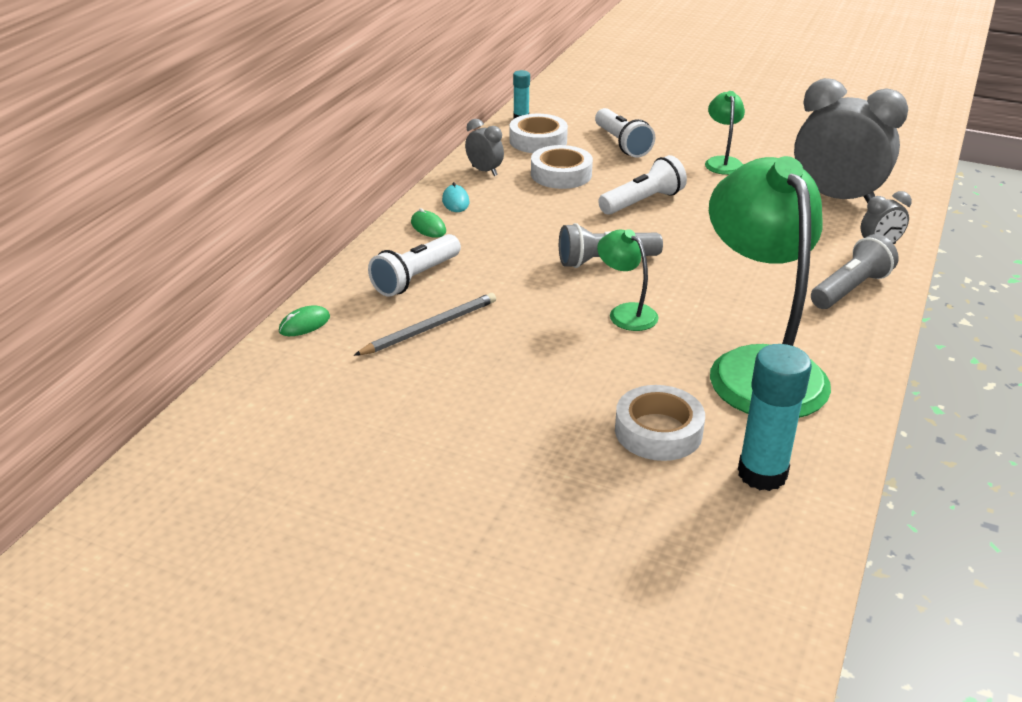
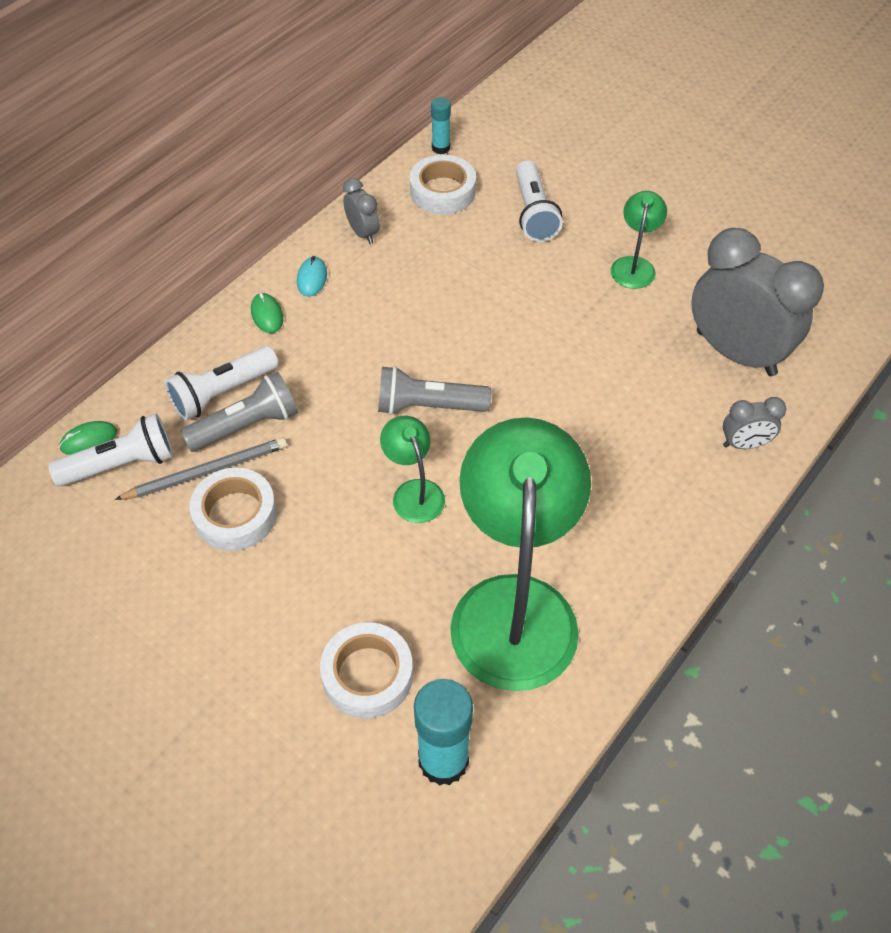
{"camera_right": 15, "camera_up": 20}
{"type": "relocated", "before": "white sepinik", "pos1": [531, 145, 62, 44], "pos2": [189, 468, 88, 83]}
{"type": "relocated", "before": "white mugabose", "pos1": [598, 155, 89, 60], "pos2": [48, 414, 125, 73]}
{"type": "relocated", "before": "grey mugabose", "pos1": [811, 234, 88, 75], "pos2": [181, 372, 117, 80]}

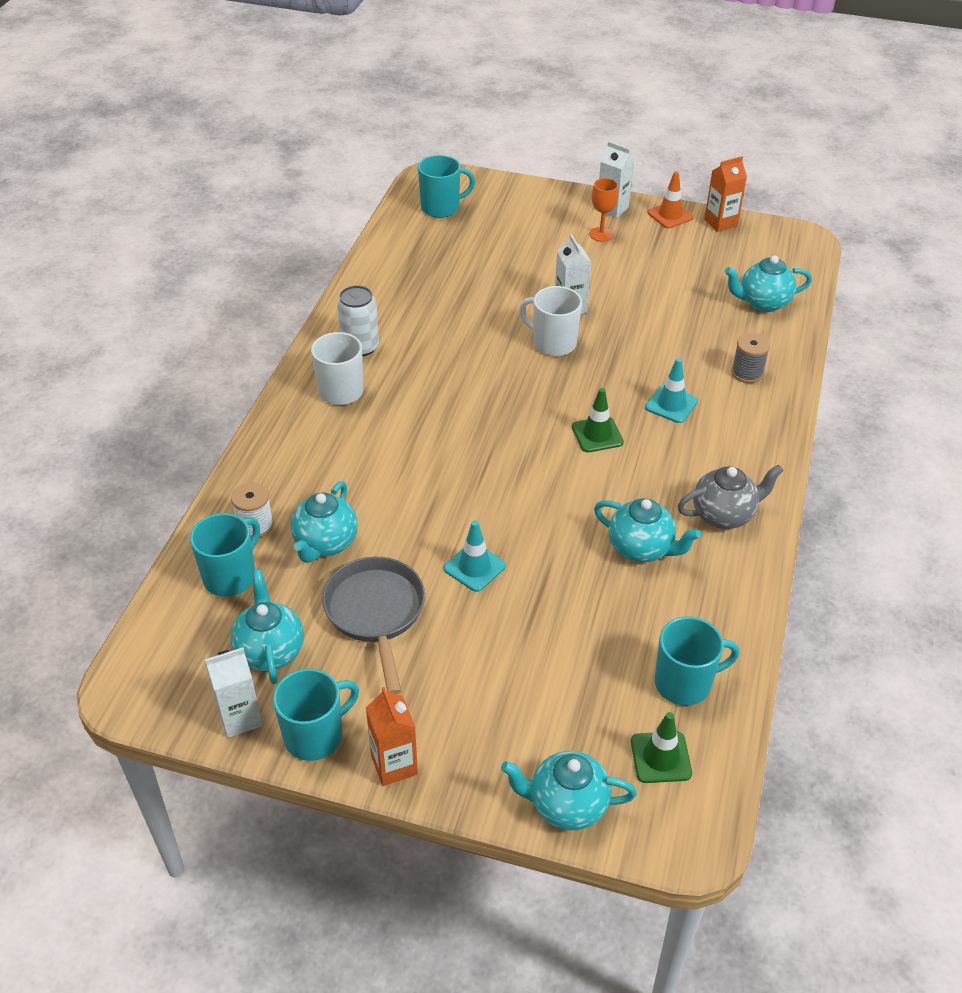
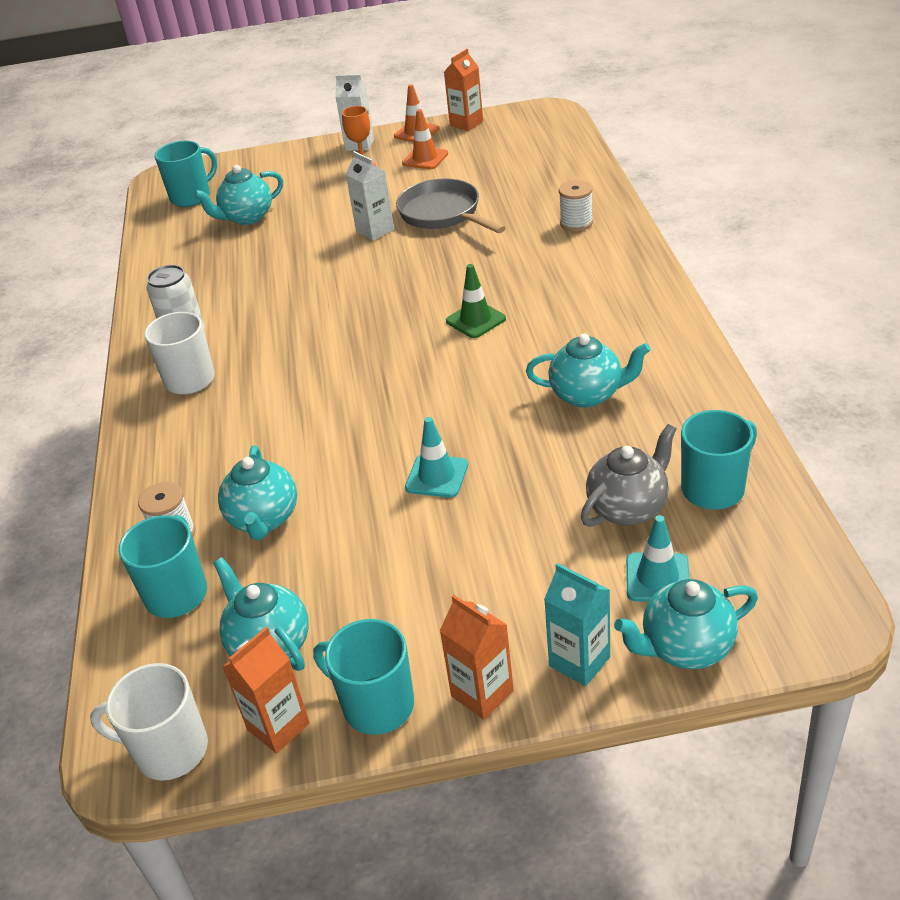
{"camera_right": -20, "camera_up": -5}
{"type": "missing", "before": "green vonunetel", "pos1": [631, 712, 61, 71]}
{"type": "appeared", "after": "orange vonunetel", "pos2": [402, 109, 46, 60]}
{"type": "appeared", "after": "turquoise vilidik", "pos2": [544, 563, 66, 123]}
{"type": "relocated", "before": "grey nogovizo", "pos1": [322, 557, 103, 137], "pos2": [396, 179, 109, 54]}
{"type": "relocated", "before": "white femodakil", "pos1": [519, 286, 63, 70], "pos2": [90, 663, 118, 118]}
{"type": "relocated", "before": "turquoise vonunetel", "pos1": [645, 358, 53, 65], "pos2": [626, 515, 64, 87]}
{"type": "relocated", "before": "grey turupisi", "pos1": [678, 464, 106, 65], "pos2": [581, 424, 96, 103]}
{"type": "relocated", "before": "turquoise turupisi", "pos1": [725, 255, 87, 57], "pos2": [193, 165, 90, 60]}
{"type": "colour", "before": "white vilidik", "after": "orange vilidik", "pos1": [205, 647, 58, 91], "pos2": [222, 627, 88, 127]}
{"type": "colour", "before": "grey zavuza", "after": "white zavuza", "pos1": [731, 333, 39, 50], "pos2": [559, 180, 34, 52]}
{"type": "spun", "before": "turquoise femodakil", "pos1": [273, 669, 86, 92], "pos2": [313, 619, 101, 116], "turn": -90}

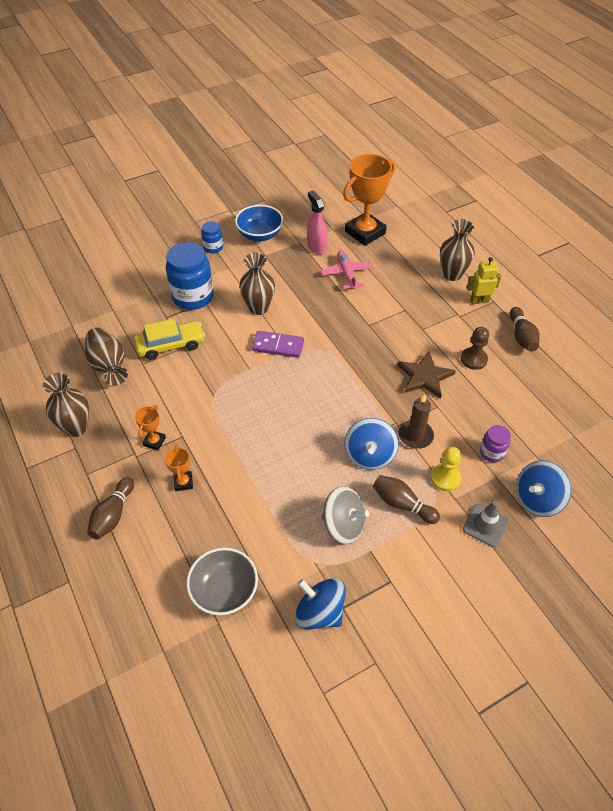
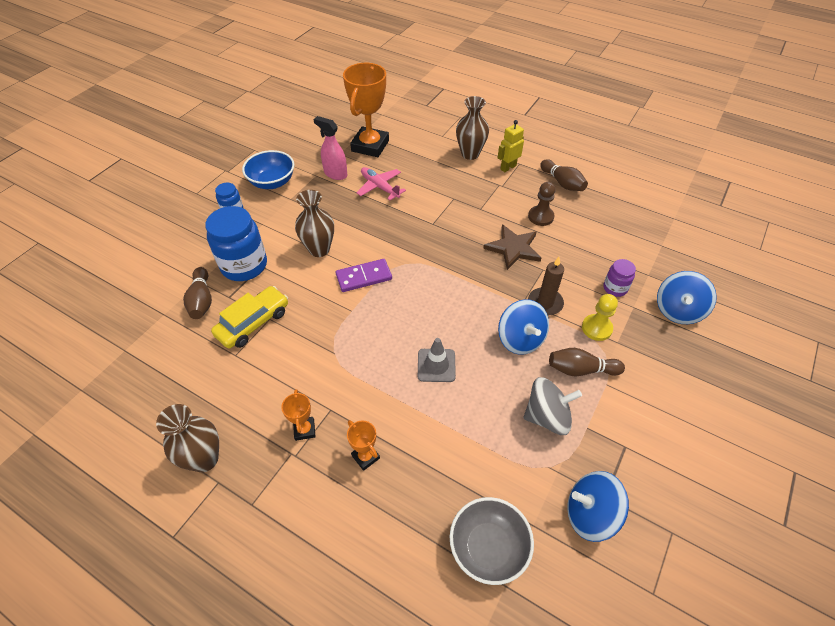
{"camera_right": -30, "camera_up": 0}
{"type": "missing", "before": "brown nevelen", "pos1": [85, 328, 43, 58]}
{"type": "relocated", "before": "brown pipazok", "pos1": [87, 477, 47, 63], "pos2": [183, 267, 29, 52]}
{"type": "relocated", "before": "grey vonunetel", "pos1": [463, 501, 46, 46], "pos2": [418, 338, 38, 44]}

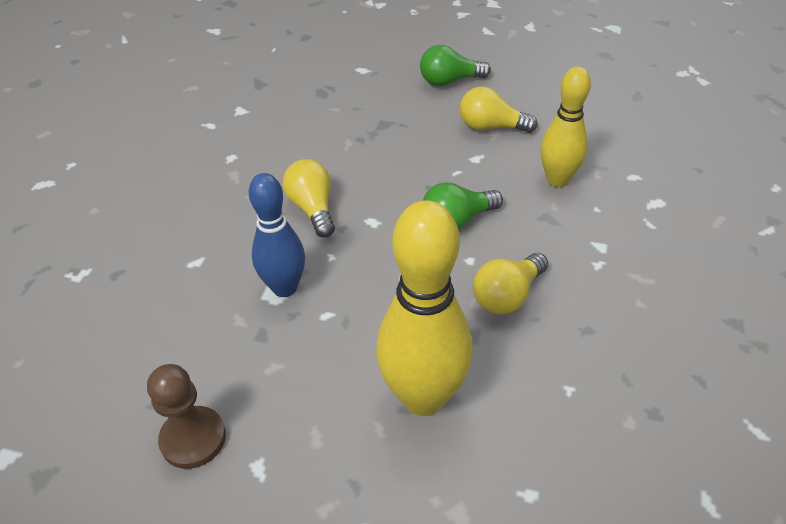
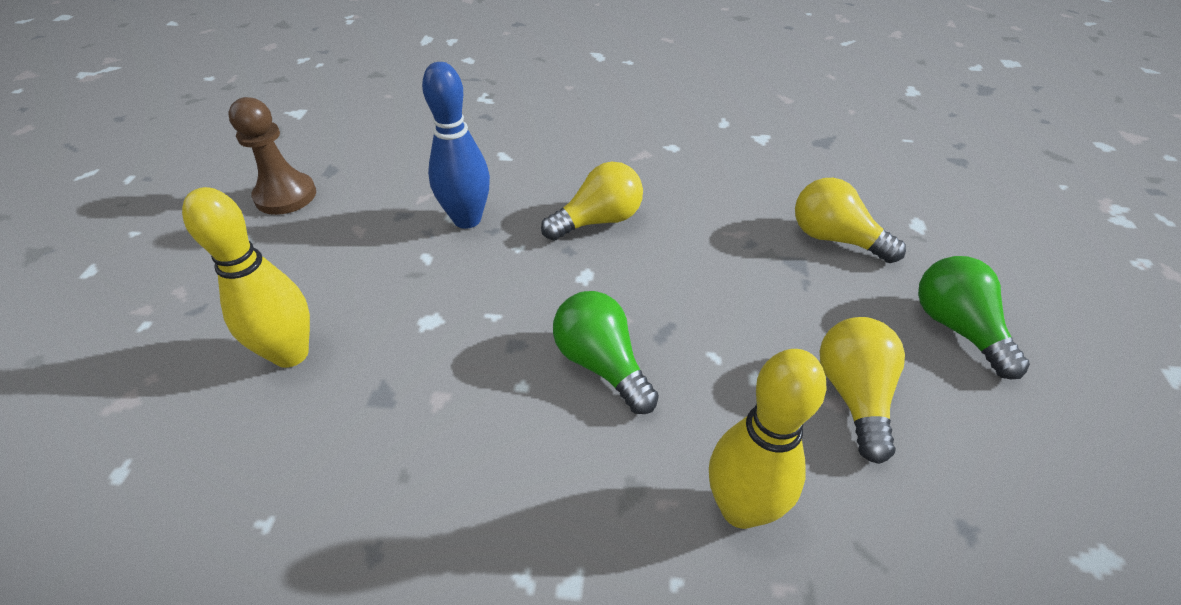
{"camera_right": 80, "camera_up": 0}
{"type": "relocated", "before": "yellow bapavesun", "pos1": [473, 253, 75, 61], "pos2": [795, 178, 111, 85]}
{"type": "size", "before": "yellow pipazok", "pos1": [376, 200, 96, 216], "pos2": [182, 187, 128, 181], "scale": 0.65}

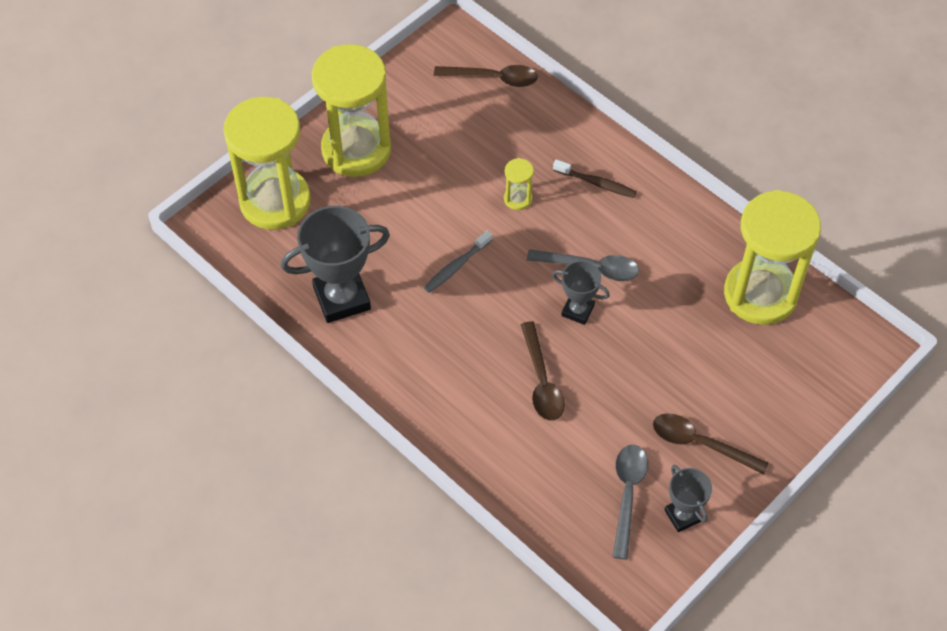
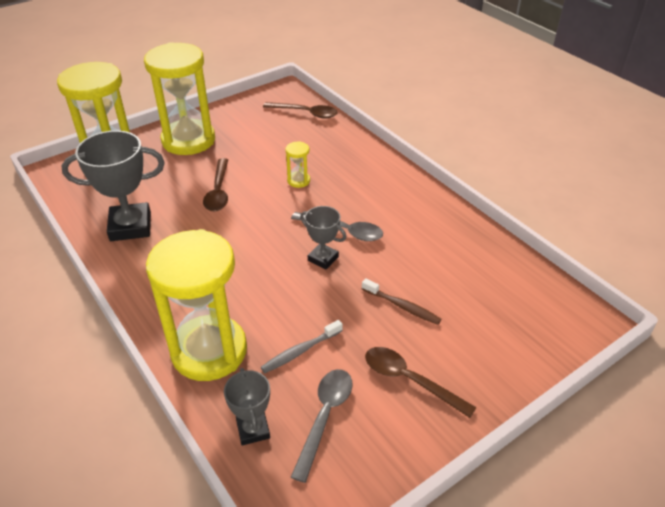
{"camera_right": 10, "camera_up": -15}
{"type": "relocated", "before": "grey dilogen", "pos1": [424, 230, 68, 63], "pos2": [261, 320, 82, 53]}
{"type": "relocated", "before": "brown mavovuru", "pos1": [521, 321, 44, 99], "pos2": [203, 158, 25, 54]}
{"type": "relocated", "before": "brown dilogen", "pos1": [553, 159, 84, 39], "pos2": [362, 278, 80, 47]}
{"type": "relocated", "before": "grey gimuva", "pos1": [664, 465, 48, 67], "pos2": [224, 368, 46, 78]}
{"type": "relocated", "before": "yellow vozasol", "pos1": [724, 190, 97, 135], "pos2": [146, 229, 101, 152]}

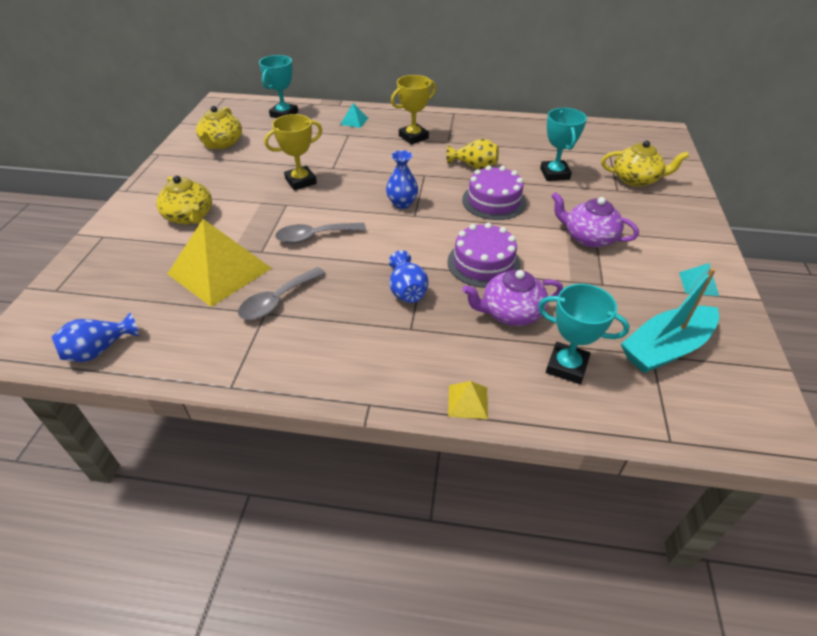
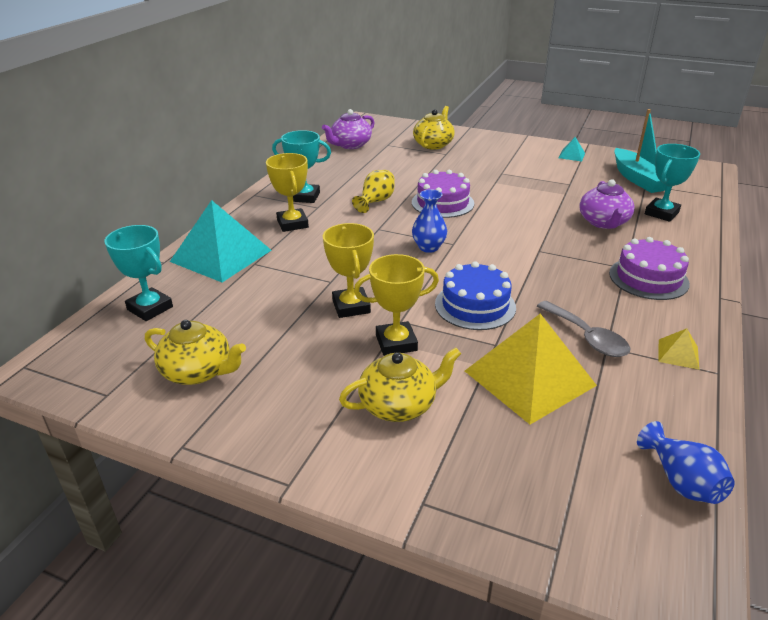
{"camera_right": -75, "camera_up": -10}
{"type": "missing", "before": "blue nevelen", "pos1": [389, 250, 39, 53]}
{"type": "appeared", "after": "yellow gimuva", "pos2": [354, 254, 85, 102]}
{"type": "relocated", "before": "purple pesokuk", "pos1": [447, 223, 73, 65], "pos2": [609, 237, 81, 63]}
{"type": "relocated", "before": "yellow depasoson", "pos1": [448, 381, 40, 38], "pos2": [659, 329, 40, 41]}
{"type": "relocated", "before": "turquoise gimuva", "pos1": [540, 108, 47, 73], "pos2": [272, 130, 59, 73]}
{"type": "relocated", "before": "purple turupisi", "pos1": [551, 192, 88, 56], "pos2": [322, 109, 53, 40]}
{"type": "exchanged", "before": "grey mavovuru", "after": "blue pesokuk", "pos1": [275, 223, 91, 21], "pos2": [435, 261, 81, 69]}
{"type": "size", "before": "turquoise depasoson", "pos1": [340, 103, 28, 25], "pos2": [170, 200, 101, 82], "scale": 2.36}

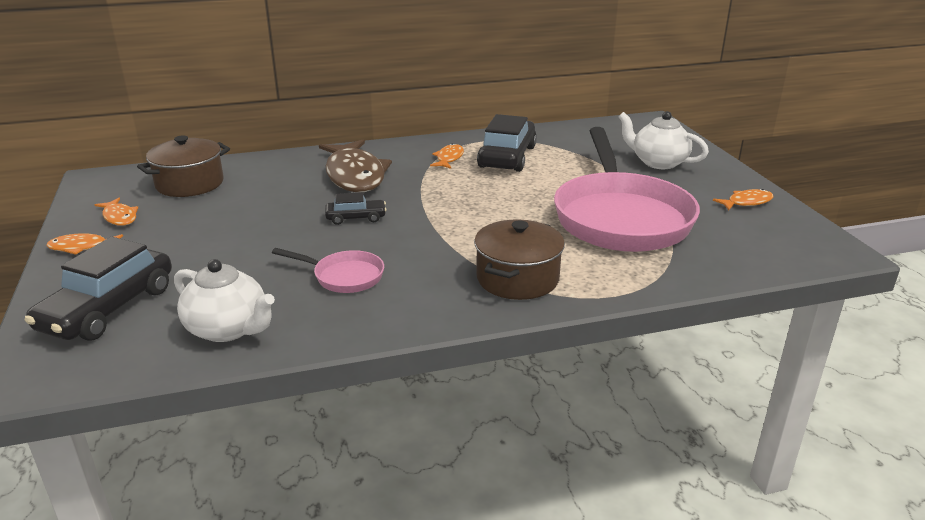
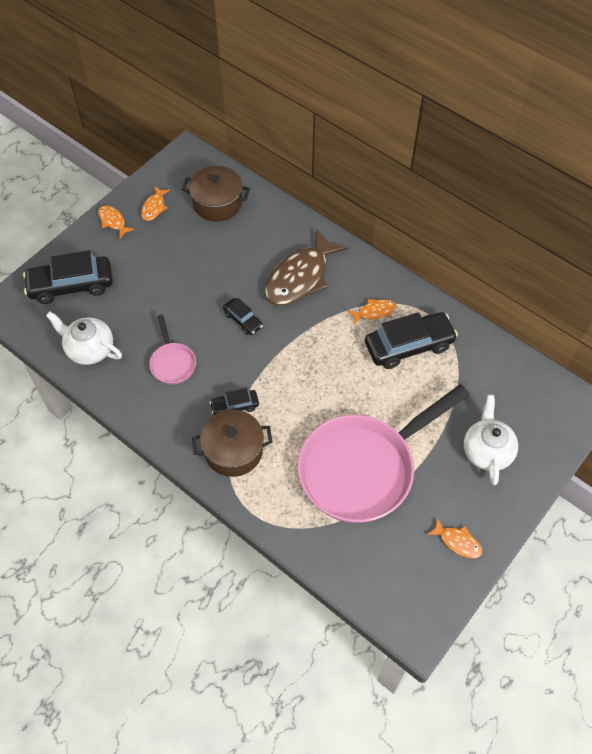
{"camera_right": 55, "camera_up": 30}
{"type": "appeared", "after": "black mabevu", "pos2": [210, 388, 49, 27]}
{"type": "spun", "before": "white turupisi", "pos1": [174, 259, 101, 83], "pos2": [46, 312, 76, 53], "turn": 120}

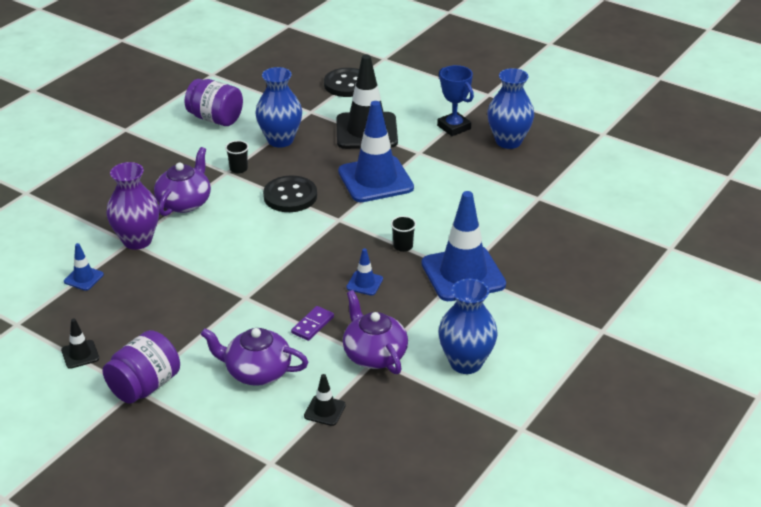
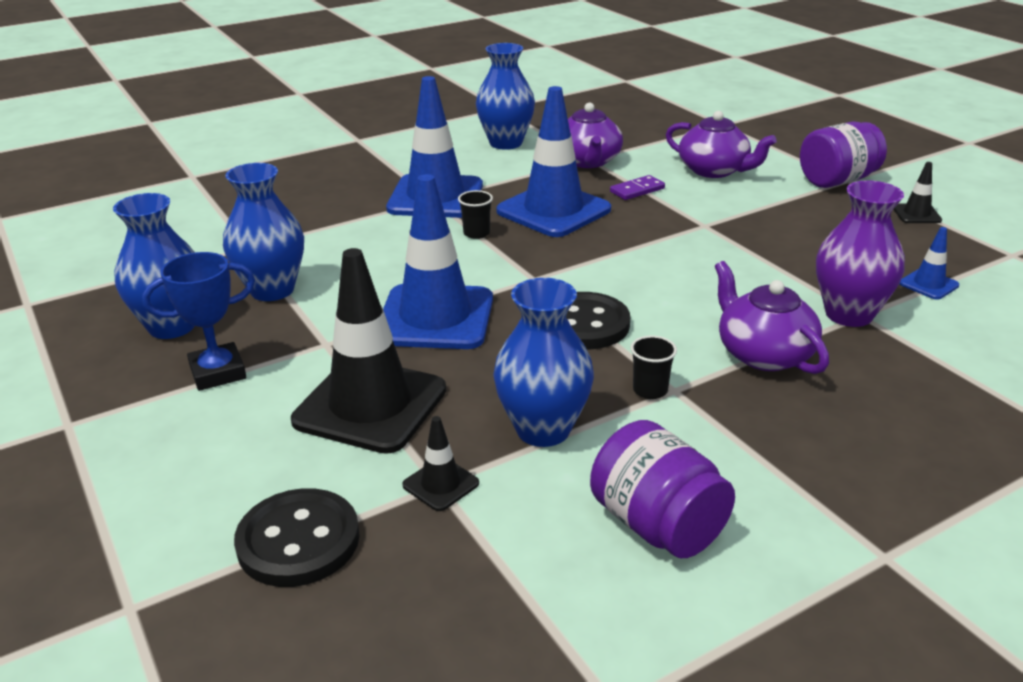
{"camera_right": -155, "camera_up": -5}
{"type": "appeared", "after": "blue nevelen", "pos2": [223, 163, 81, 138]}
{"type": "relocated", "before": "black vonunetel", "pos1": [304, 374, 42, 52], "pos2": [402, 416, 77, 95]}
{"type": "spun", "before": "purple turupisi", "pos1": [154, 147, 57, 69], "pos2": [715, 261, 114, 113], "turn": 105}
{"type": "spun", "before": "blue gimuva", "pos1": [437, 65, 37, 71], "pos2": [142, 252, 113, 139], "turn": 75}
{"type": "size", "before": "blue vonunetel", "pos1": [346, 248, 37, 47], "pos2": [496, 86, 115, 151], "scale": 2.31}

